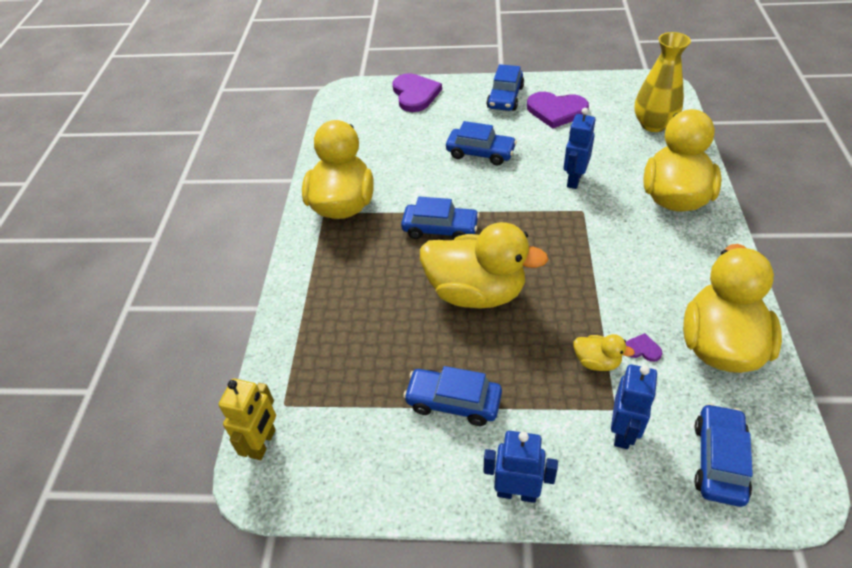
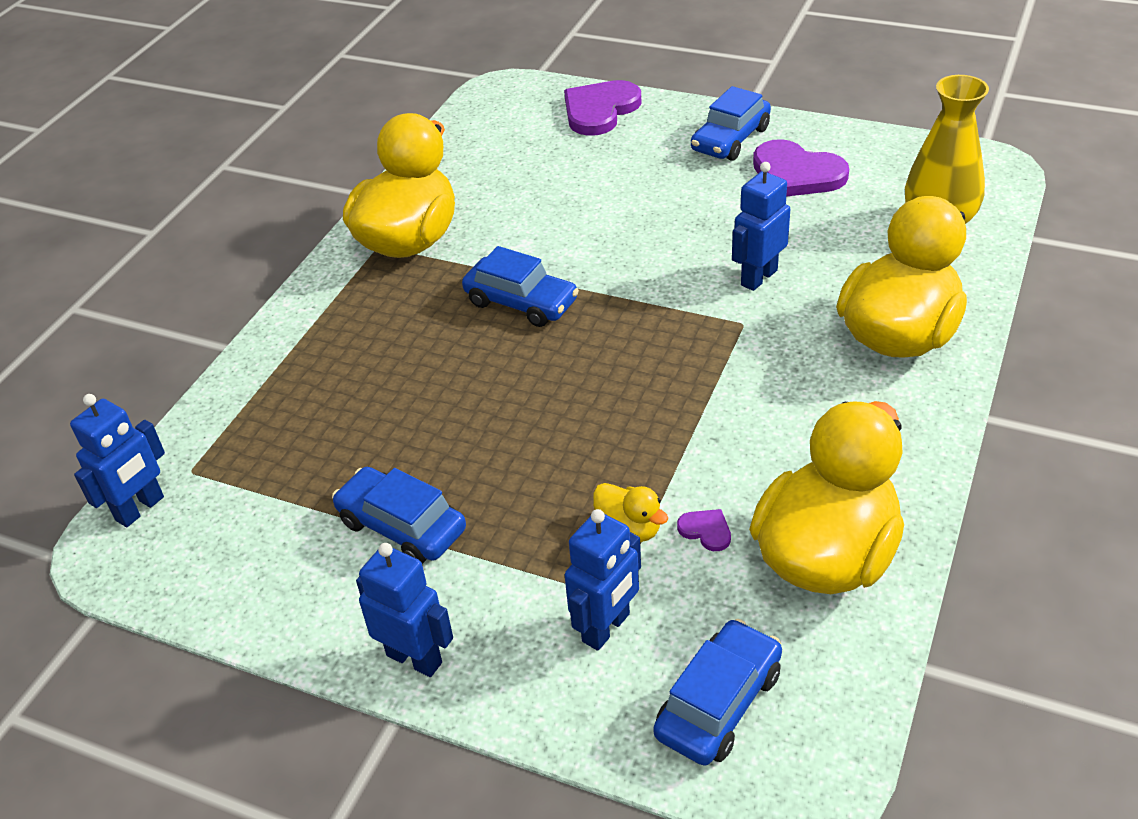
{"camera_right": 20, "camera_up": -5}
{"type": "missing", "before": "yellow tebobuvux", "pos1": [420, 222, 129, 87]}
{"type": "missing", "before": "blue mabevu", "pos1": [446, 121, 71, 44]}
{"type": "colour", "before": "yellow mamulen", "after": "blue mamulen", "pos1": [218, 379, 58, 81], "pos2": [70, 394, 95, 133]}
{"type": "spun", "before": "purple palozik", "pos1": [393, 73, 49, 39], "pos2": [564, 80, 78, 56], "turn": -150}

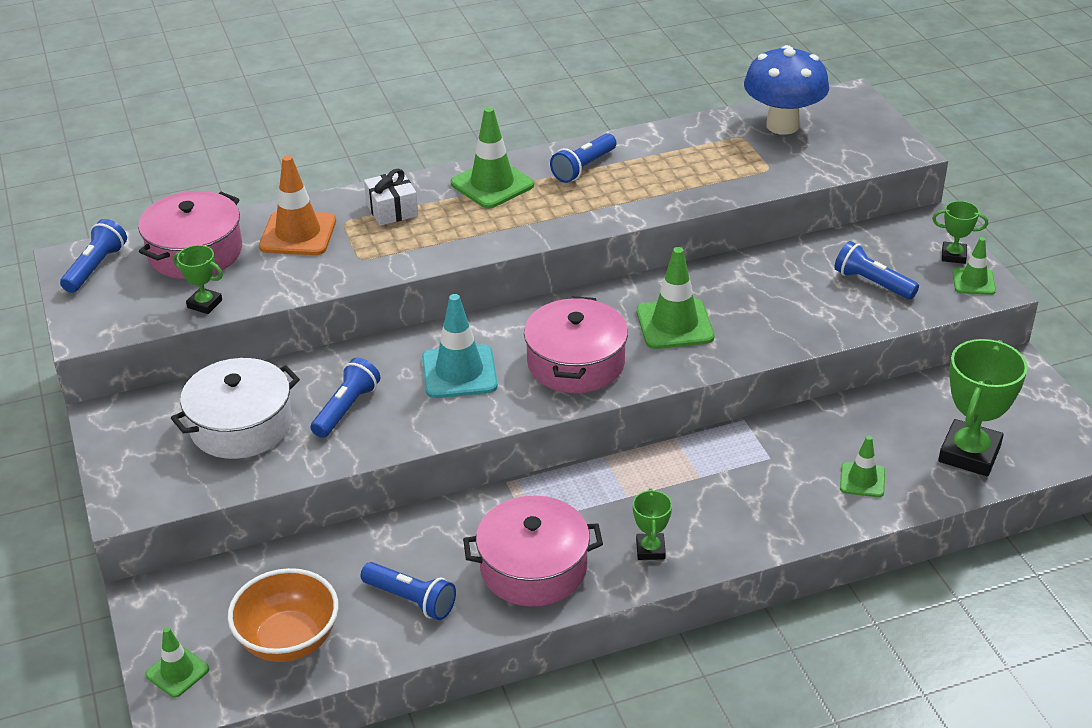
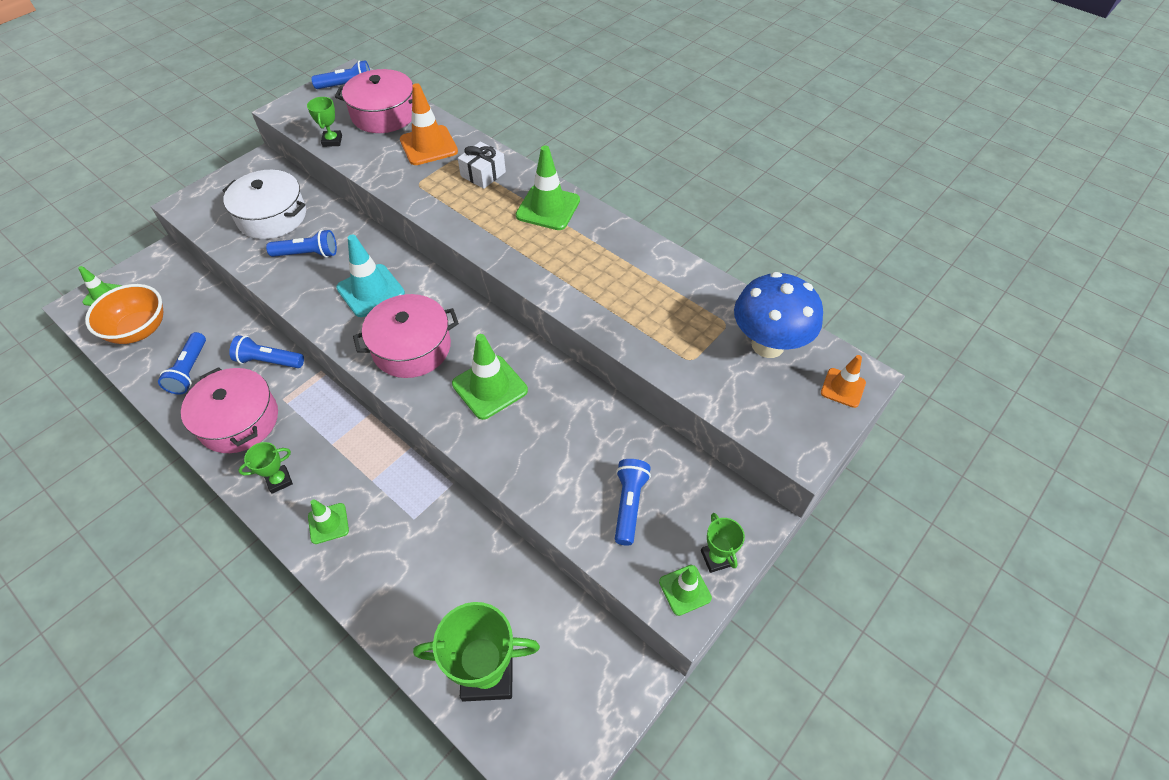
{"camera_right": 60, "camera_up": 15}
{"type": "appeared", "after": "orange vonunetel", "pos2": [821, 355, 45, 53]}
{"type": "relocated", "before": "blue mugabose", "pos1": [550, 133, 67, 50], "pos2": [229, 335, 75, 33]}
{"type": "relocated", "before": "green vonunetel", "pos1": [840, 436, 45, 61], "pos2": [308, 499, 41, 45]}

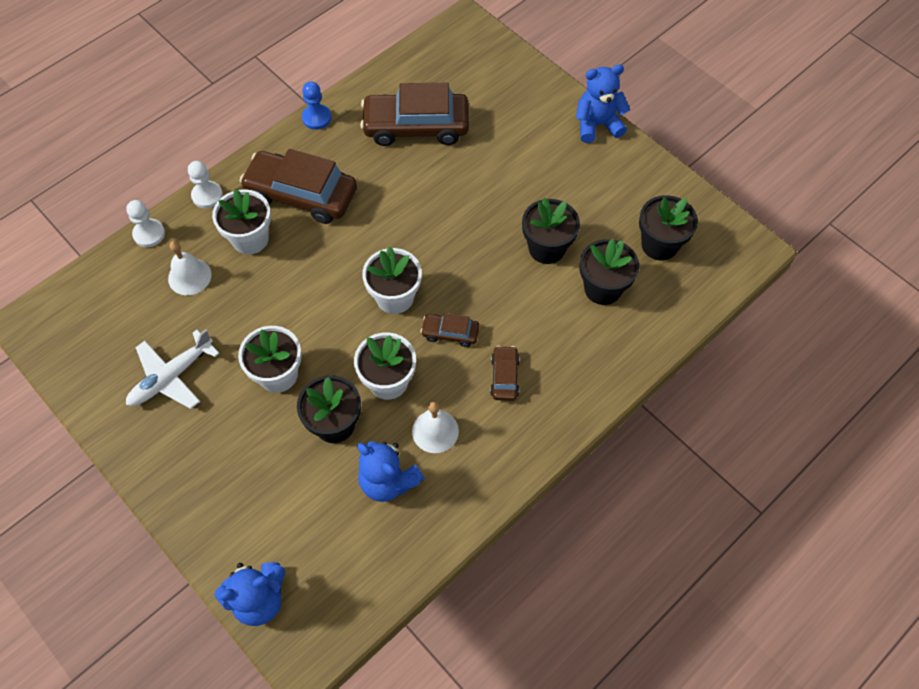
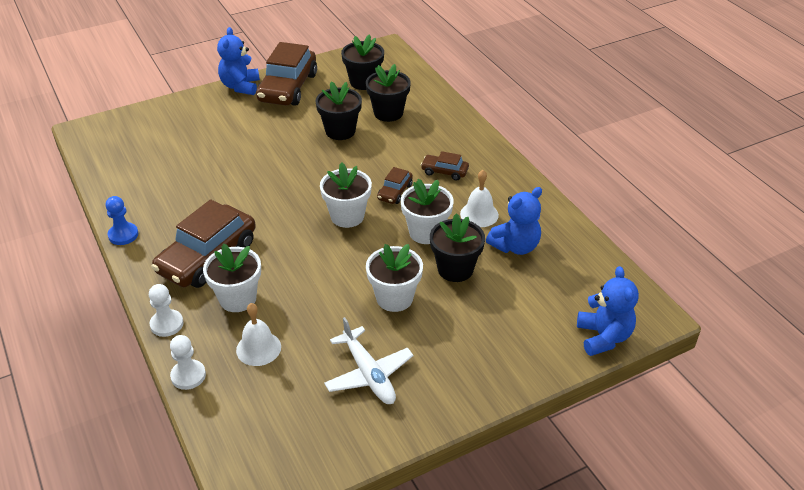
{"camera_right": -75, "camera_up": -20}
{"type": "relocated", "before": "brown mabevu", "pos1": [360, 83, 109, 63], "pos2": [256, 42, 61, 64]}

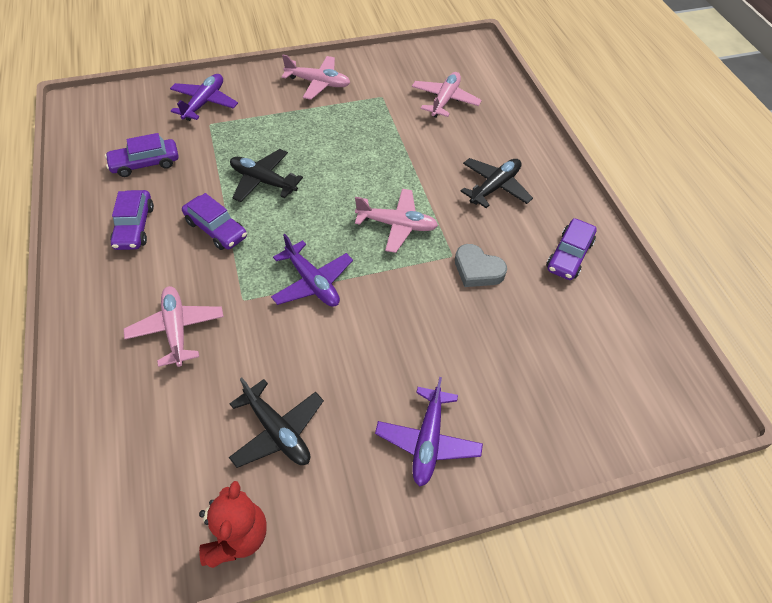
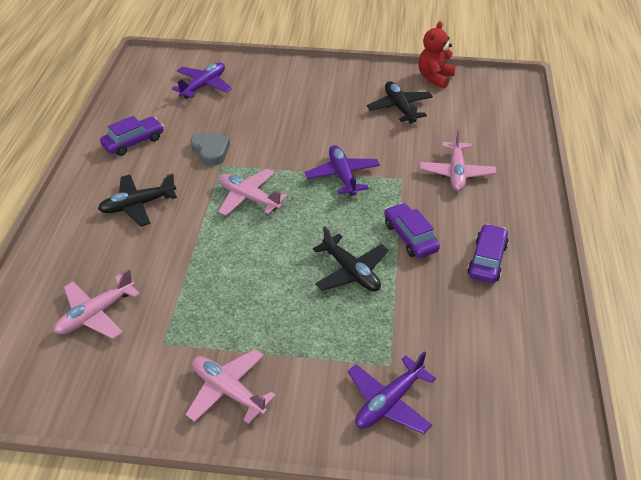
{"camera_right": -155, "camera_up": -10}
{"type": "missing", "before": "purple mabevu", "pos1": [105, 133, 74, 44]}
{"type": "relocated", "before": "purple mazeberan", "pos1": [375, 377, 108, 109], "pos2": [172, 62, 60, 37]}

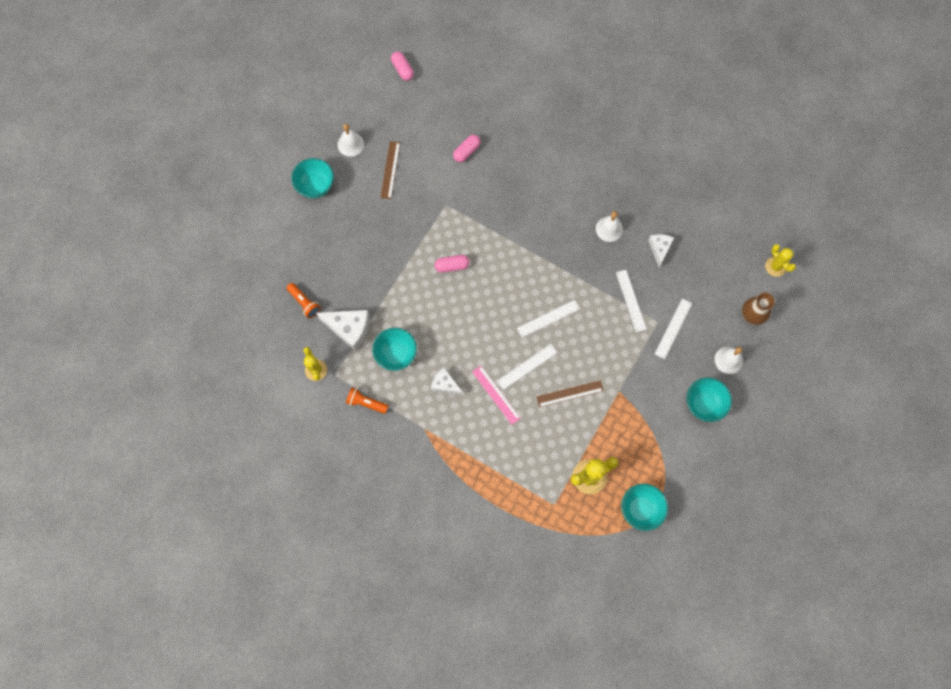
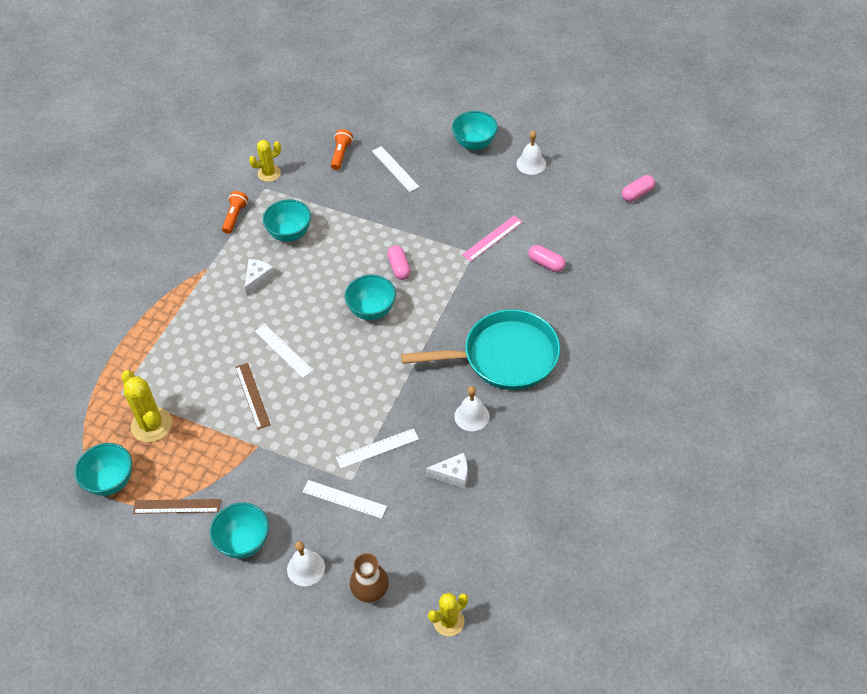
{"camera_right": 85, "camera_up": -20}
{"type": "missing", "before": "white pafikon", "pos1": [316, 310, 54, 42]}
{"type": "appeared", "after": "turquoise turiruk", "pos2": [345, 275, 51, 45]}
{"type": "appeared", "after": "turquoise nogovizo", "pos2": [401, 309, 159, 81]}
{"type": "relocated", "before": "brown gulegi", "pos1": [380, 141, 20, 58], "pos2": [133, 499, 88, 15]}
{"type": "relocated", "before": "pink gulegi", "pos1": [472, 366, 49, 59], "pos2": [462, 216, 60, 45]}
{"type": "relocated", "before": "white gulegi", "pos1": [517, 300, 63, 37], "pos2": [372, 146, 47, 46]}
{"type": "spun", "before": "orange mugabose", "pos1": [287, 283, 34, 35], "pos2": [331, 129, 22, 41], "turn": 150}

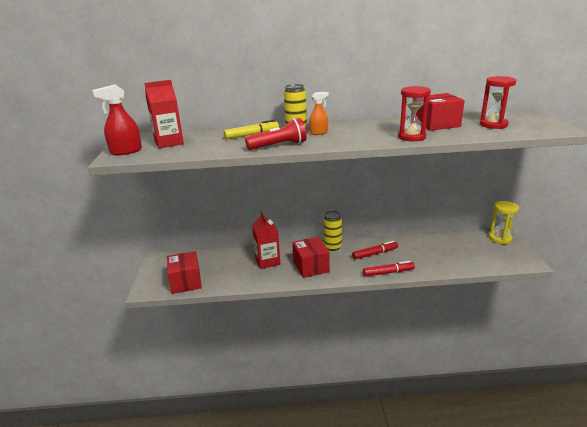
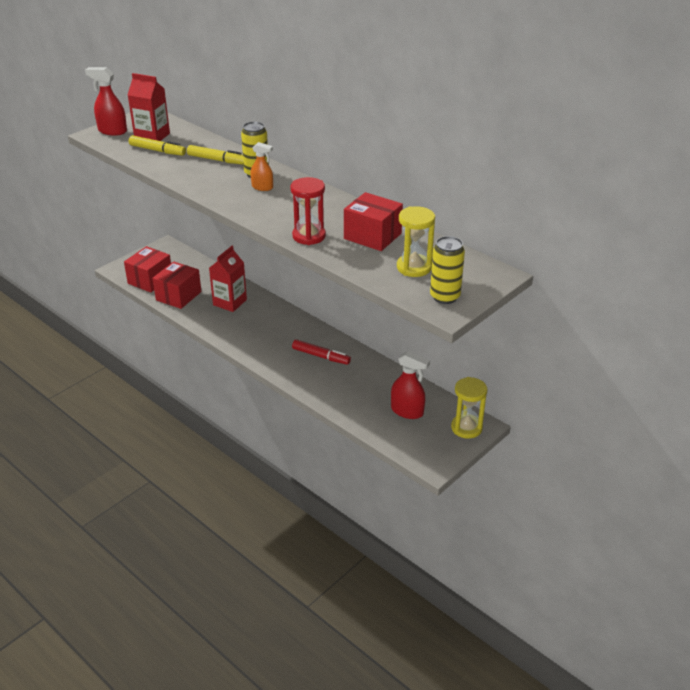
{"camera_right": 45, "camera_up": 10}
{"type": "missing", "before": "red mugabose", "pos1": [245, 118, 62, 32]}
{"type": "missing", "before": "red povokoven", "pos1": [363, 261, 52, 16]}
{"type": "appeared", "after": "yellow povokoven", "pos2": [129, 135, 57, 21]}
{"type": "appeared", "after": "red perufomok", "pos2": [391, 351, 39, 68]}
{"type": "relocated", "before": "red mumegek", "pos1": [292, 237, 38, 41], "pos2": [152, 261, 49, 48]}
{"type": "relocated", "before": "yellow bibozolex", "pos1": [323, 211, 19, 40], "pos2": [430, 236, 35, 68]}
{"type": "colour", "before": "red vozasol", "after": "yellow vozasol", "pos1": [480, 76, 36, 53], "pos2": [397, 206, 38, 71]}

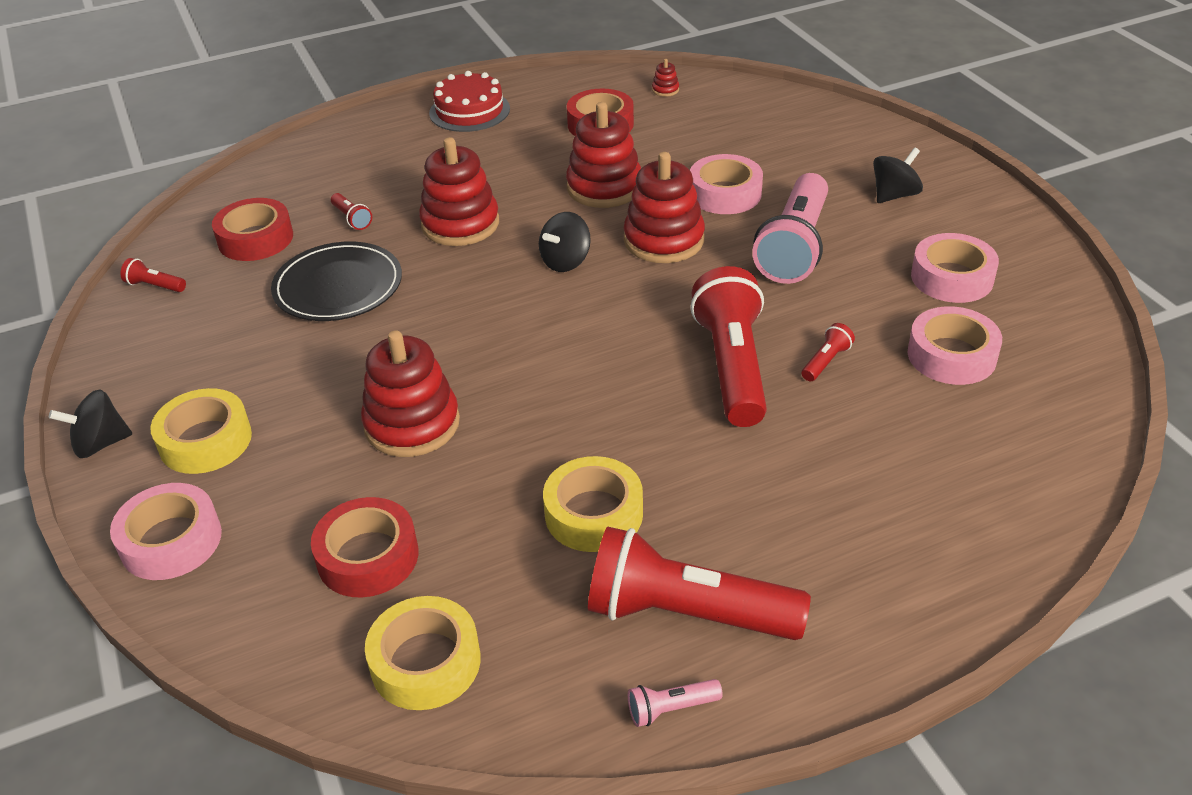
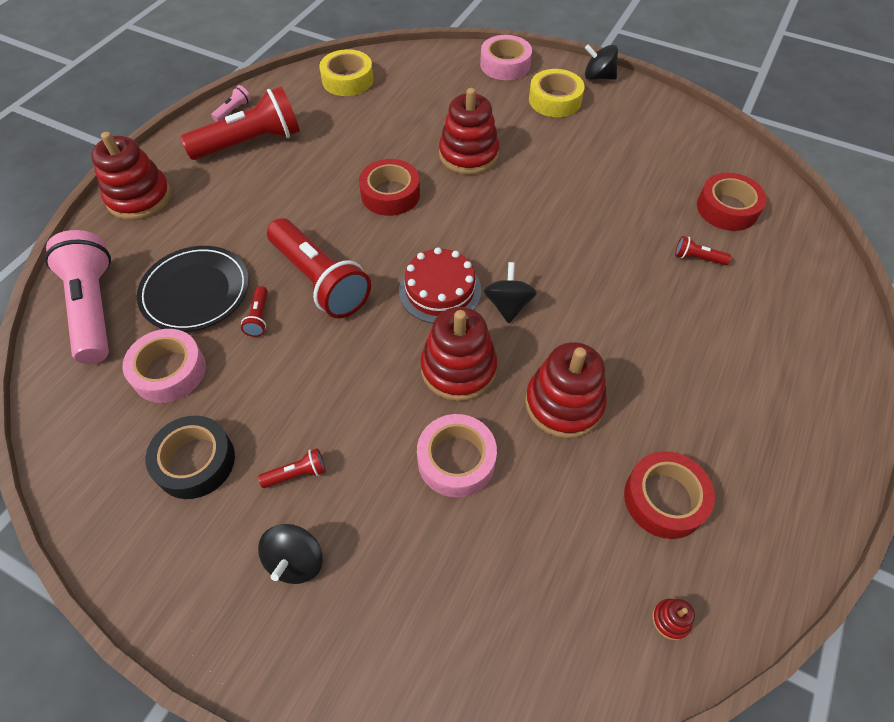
{"camera_right": 140, "camera_up": 15}
{"type": "missing", "before": "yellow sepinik", "pos1": [543, 456, 100, 96]}
{"type": "relocated", "before": "red mugabose", "pos1": [120, 258, 66, 34], "pos2": [258, 448, 68, 40]}
{"type": "relocated", "before": "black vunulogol", "pos1": [271, 241, 131, 80], "pos2": [137, 246, 112, 86]}
{"type": "relocated", "before": "red sepinik", "pos1": [311, 497, 108, 100], "pos2": [359, 159, 61, 57]}
{"type": "relocated", "before": "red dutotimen", "pos1": [419, 137, 80, 109], "pos2": [91, 132, 80, 88]}
{"type": "relocated", "before": "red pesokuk", "pos1": [429, 71, 81, 61], "pos2": [399, 247, 82, 76]}
{"type": "relocated", "before": "pink mugabose", "pos1": [752, 173, 76, 111], "pos2": [45, 230, 66, 134]}
{"type": "colour", "before": "pink sepinik", "after": "black sepinik", "pos1": [911, 233, 88, 70], "pos2": [145, 416, 90, 83]}
{"type": "spun", "before": "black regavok", "pos1": [49, 389, 83, 69], "pos2": [585, 44, 33, 36], "turn": -105}

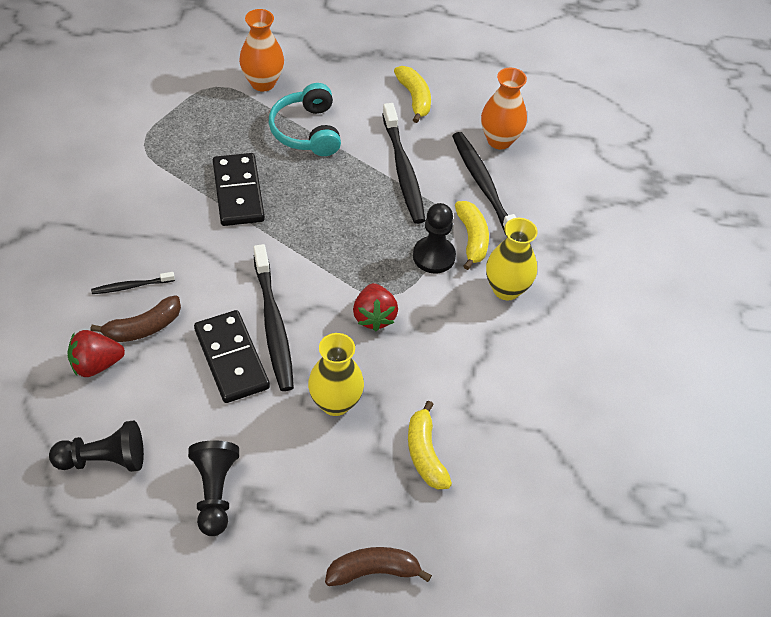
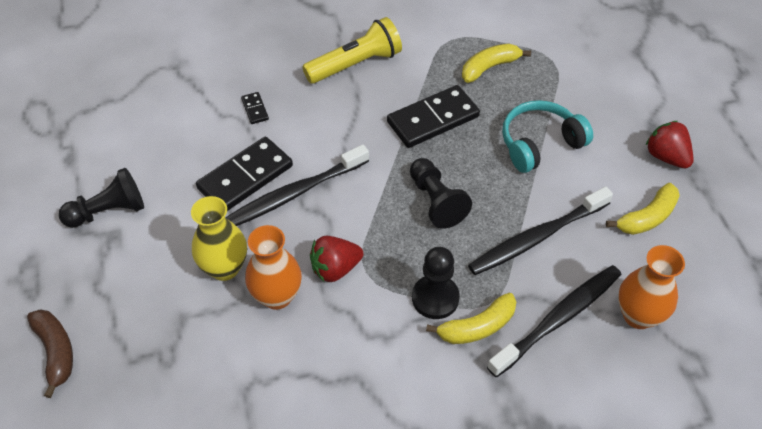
{"camera_right": 75, "camera_up": 0}
{"type": "missing", "before": "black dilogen", "pos1": [91, 272, 84, 22]}
{"type": "missing", "before": "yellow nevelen", "pos1": [486, 218, 52, 83]}
{"type": "appeared", "after": "yellow mugabose", "pos2": [302, 17, 100, 67]}
{"type": "relocated", "before": "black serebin", "pos1": [49, 421, 95, 51], "pos2": [410, 158, 62, 71]}
{"type": "relocated", "before": "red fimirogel", "pos1": [67, 330, 58, 47], "pos2": [645, 121, 49, 47]}
{"type": "relocated", "before": "orange nevelen", "pos1": [239, 9, 45, 83], "pos2": [245, 225, 57, 85]}
{"type": "relocated", "before": "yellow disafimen", "pos1": [408, 401, 44, 88], "pos2": [462, 43, 69, 40]}
{"type": "exchanged", "before": "brown disafimen", "after": "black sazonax", "pos1": [91, 295, 90, 47], "pos2": [241, 92, 28, 32]}

